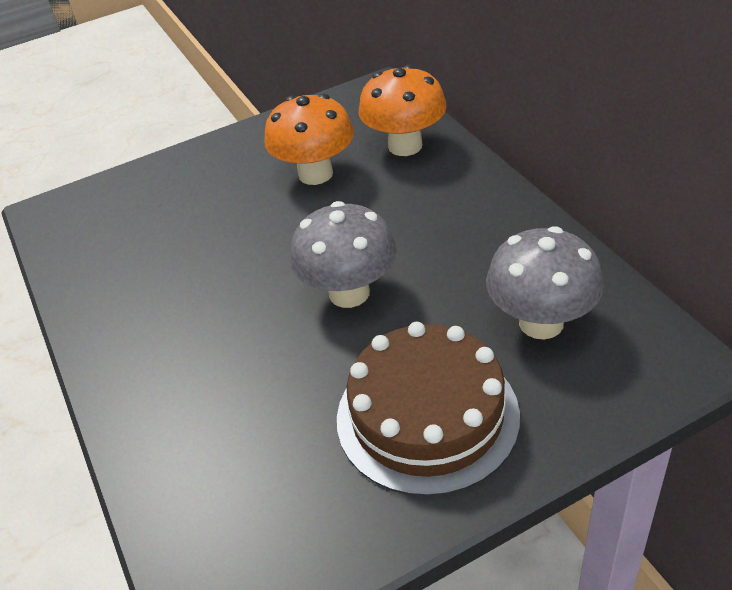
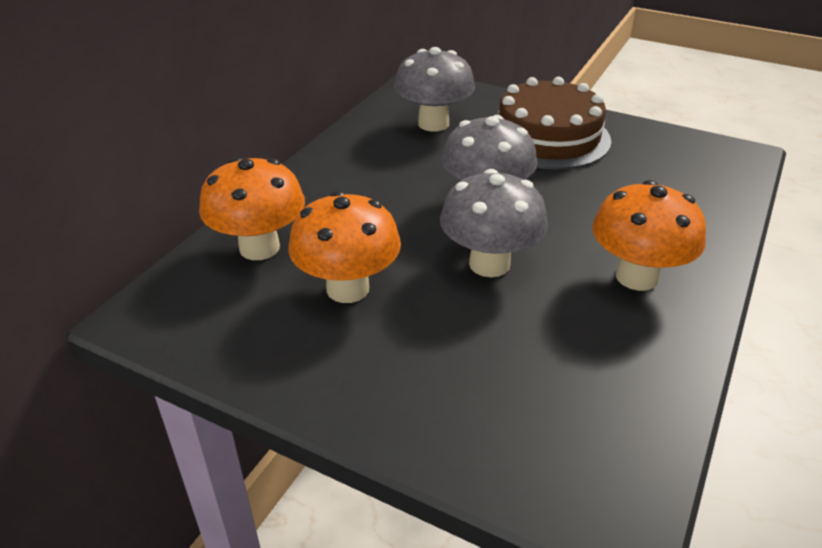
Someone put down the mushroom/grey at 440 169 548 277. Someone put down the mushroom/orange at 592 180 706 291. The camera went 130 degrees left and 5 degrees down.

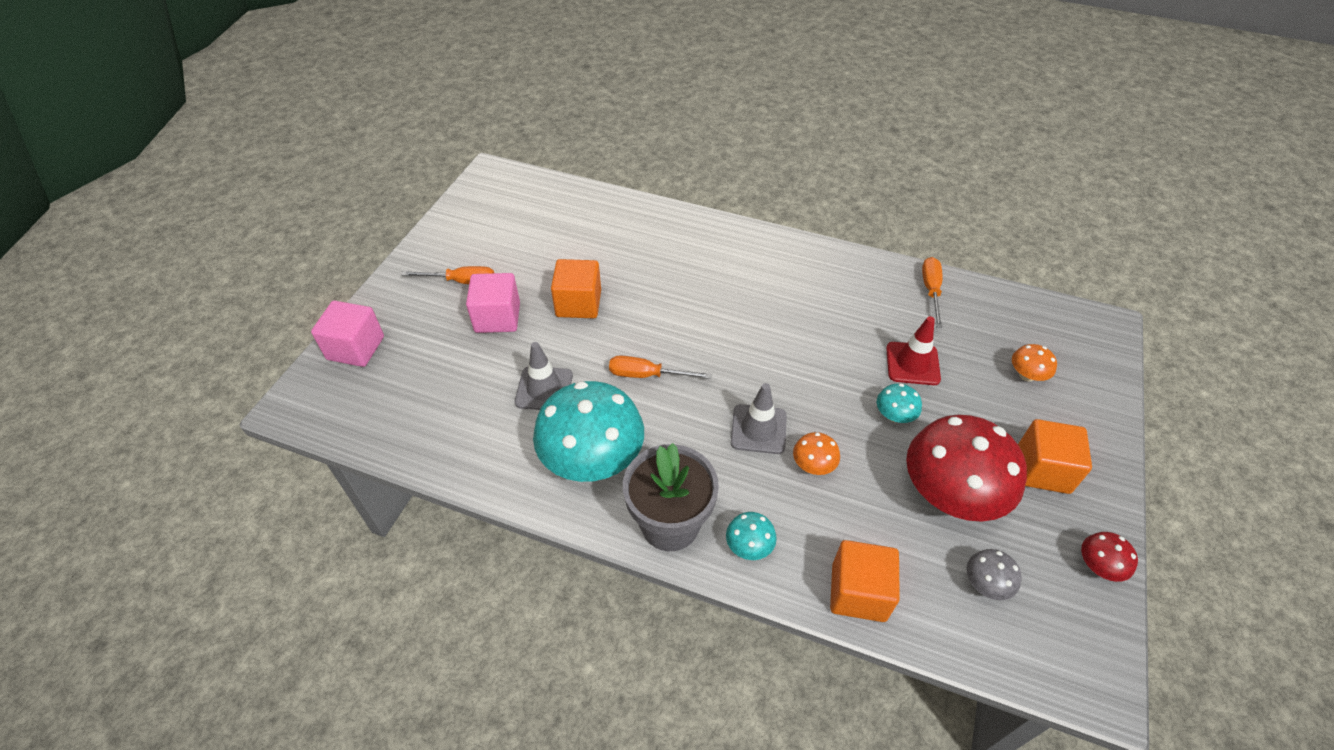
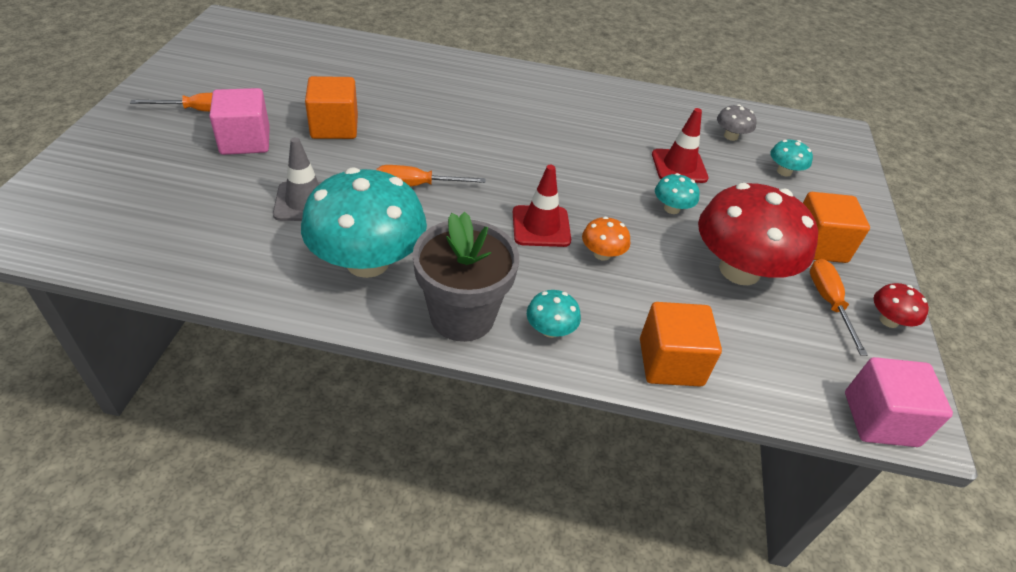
Someone carried the cube/pink from 311 301 384 367 to 845 357 953 447. Someone repainted the traffic cone/grey at 731 383 787 454, which became the traffic cone/red at 513 165 571 247. Someone carried the screwdriver/orange from 922 257 943 328 to 810 259 868 356. Someone carried the mushroom/grey from 967 549 1022 600 to 717 104 756 141. Someone repainted the mushroom/orange at 1012 344 1057 382, which became the mushroom/turquoise at 770 140 813 177. The camera went 15 degrees left and 5 degrees down.

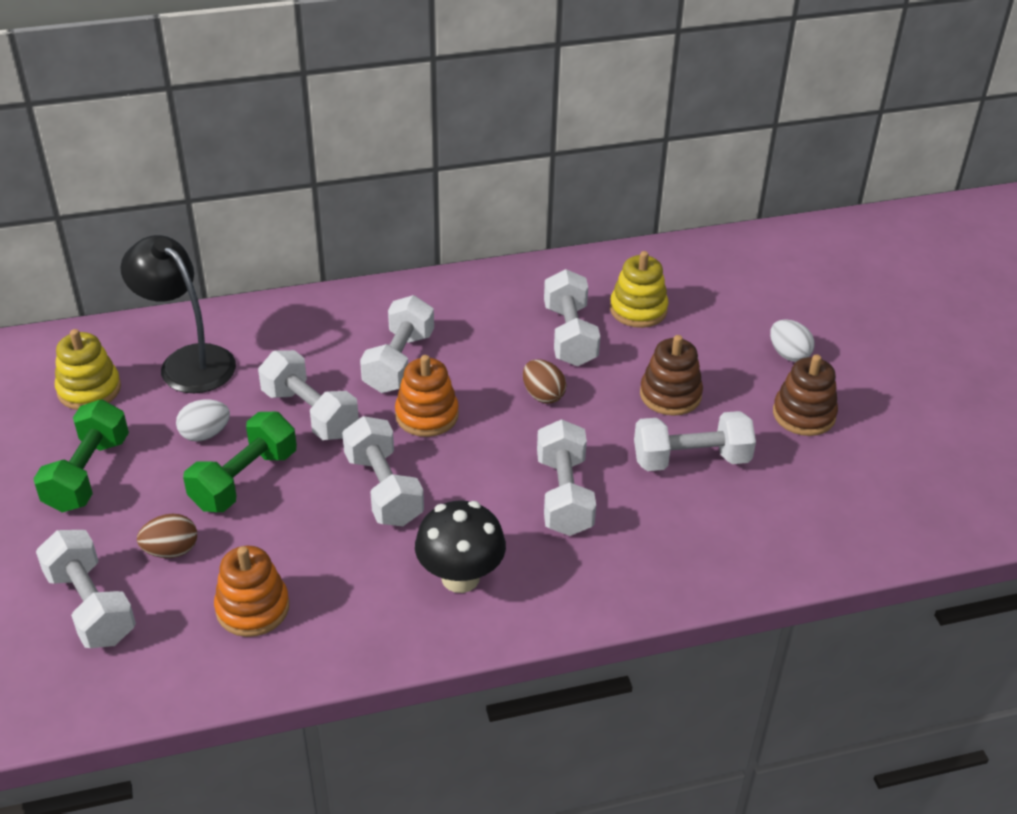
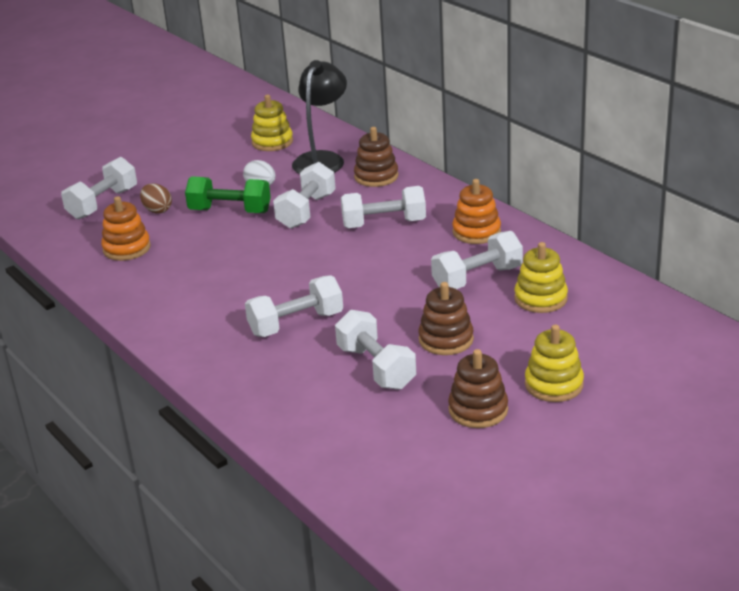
Someone took away the dumbbell/green at 33 400 129 512. Someone took away the dumbbell/white at 342 416 424 526. Someone carried the stacking toy/orange from 395 355 459 437 to 452 179 501 244. Someone took away the mushroom/black at 415 501 506 593. Someone took away the egg/brown at 523 359 566 404. Someone swapped the egg/white at 770 319 815 362 for the stacking toy/yellow at 525 325 584 402. Someone put down the stacking toy/brown at 354 127 398 187. The camera went 70 degrees right and 10 degrees down.

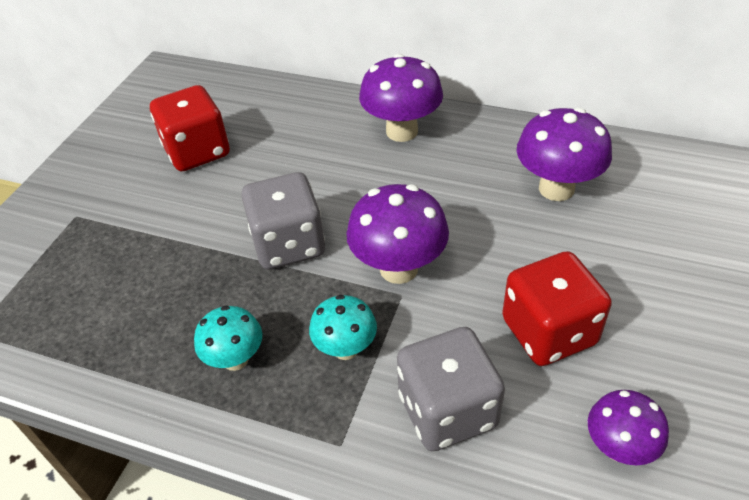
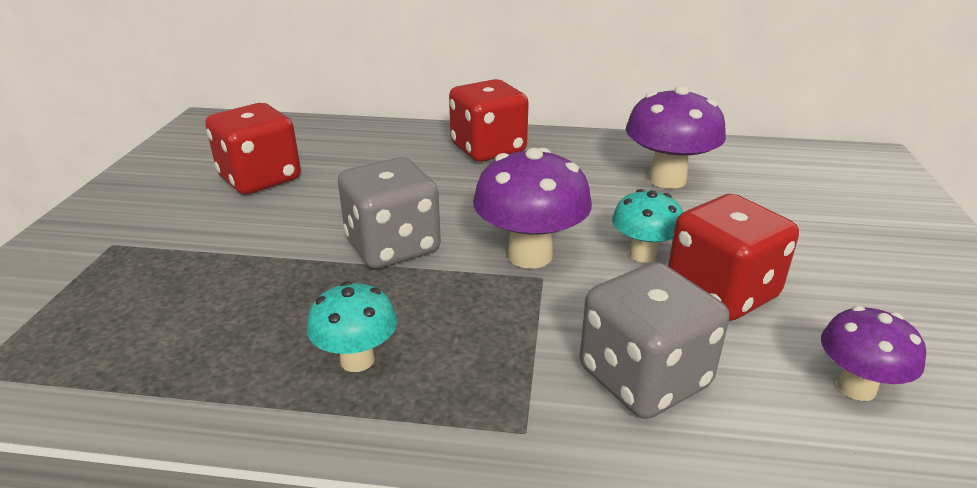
Someone carried the mushroom/turquoise from 309 295 377 360 to 612 189 683 263. Someone swapped the mushroom/purple at 359 54 443 142 for the dice/red at 449 79 529 162. The camera went 15 degrees left and 15 degrees down.

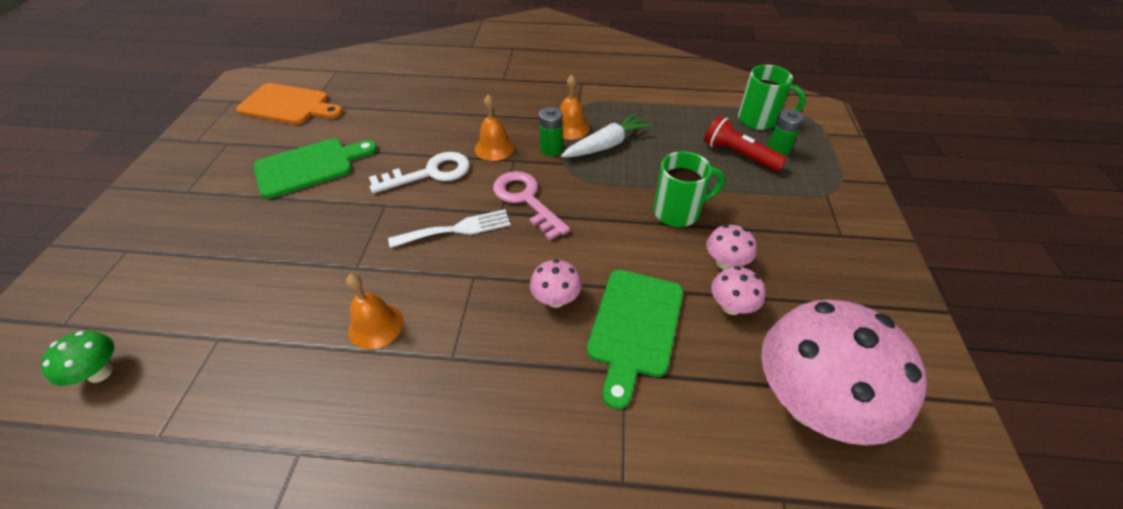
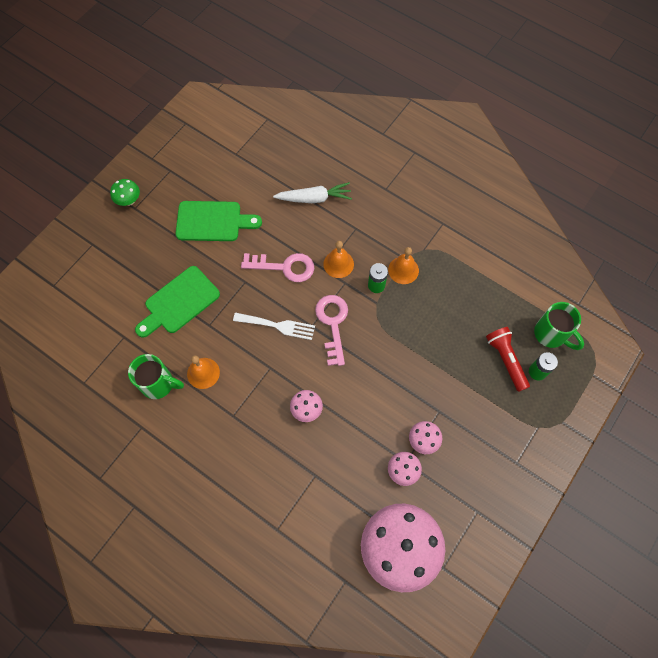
Someone carried the mushroom/green from 41 331 114 386 to 110 179 140 206. Someone took away the cutting board/orange at 236 83 343 125. Someone repainted the key/white at 369 152 470 193, which became the key/pink at 241 253 315 282. Someone carried the carrot/white from 561 113 653 157 to 273 182 352 203. Someone carried the cutting board/green from 587 270 683 409 to 135 266 220 338. Someone carried the mug/green from 653 151 725 227 to 128 354 184 399. The camera went 30 degrees right and 20 degrees up.

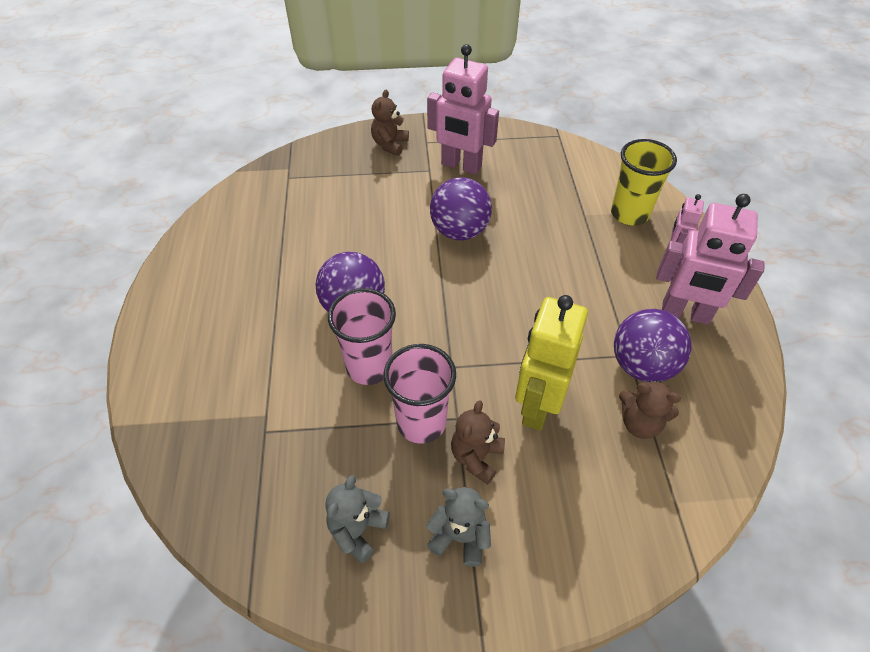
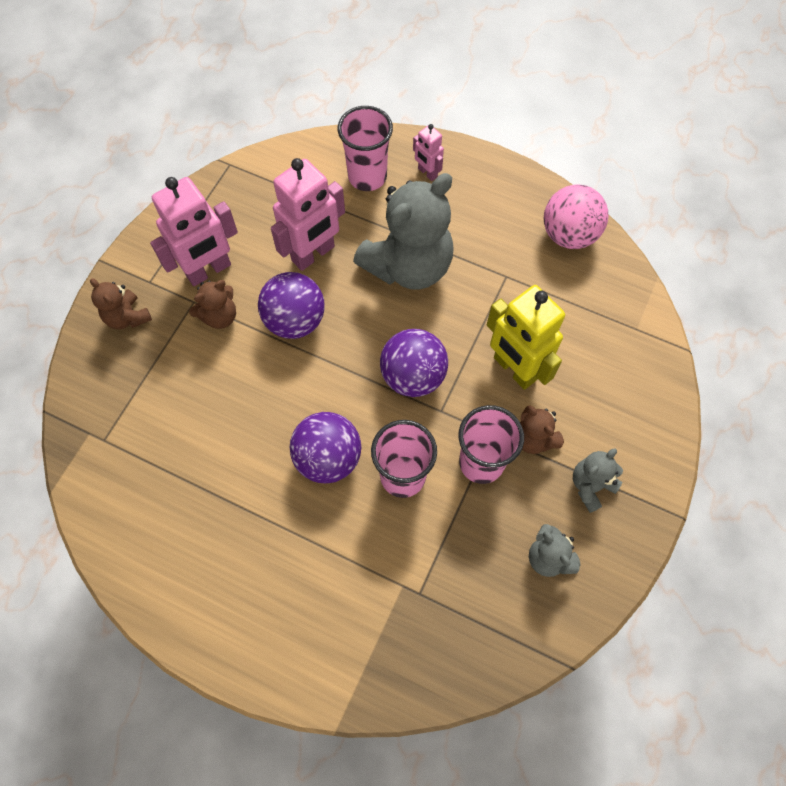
Someone repainted the cup/yellow at 611 139 677 226, which became the cup/pink at 338 106 393 191. Someone carried the ball/purple from 614 309 691 382 to 380 329 448 397. Someone carried the teddy bear/brown from 619 380 681 439 to 189 280 236 329. Someone carried the robot/pink from 656 194 765 325 to 271 158 345 271. Someone put down the teddy bear/grey at 353 173 454 290. Someone put down the ball/pink at 544 184 609 249. The camera went 60 degrees left and 15 degrees up.

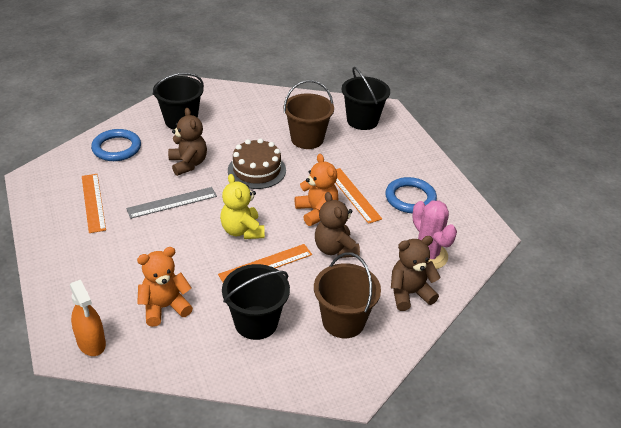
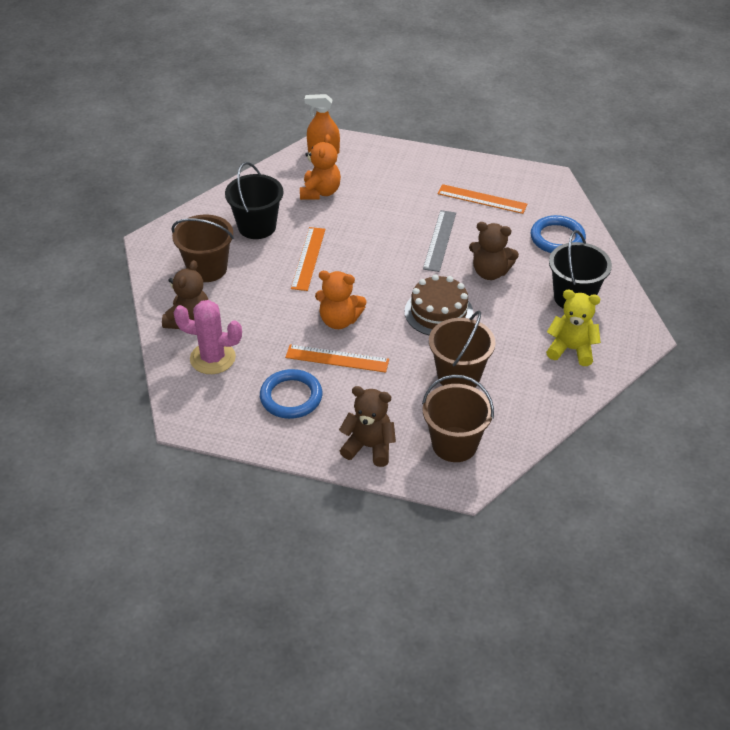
Someone carried the teddy bear/yellow from 220 174 265 239 to 546 290 601 366. Someone carried the teddy bear/brown from 315 192 360 258 to 339 386 396 467. Someone repainted the bucket/black at 342 67 390 130, which became the bucket/brown at 422 375 494 462. The camera went 130 degrees right and 5 degrees up.

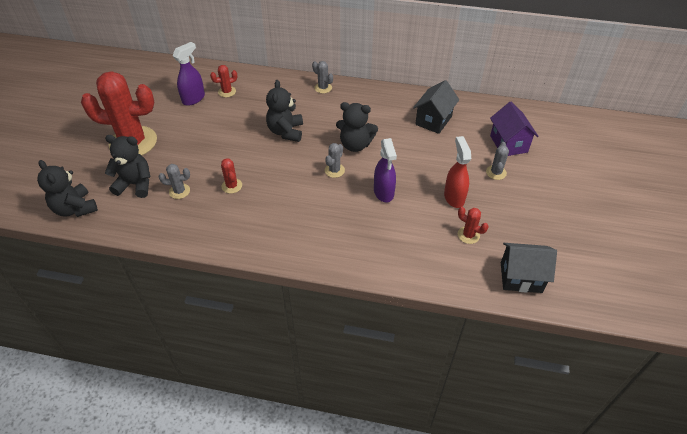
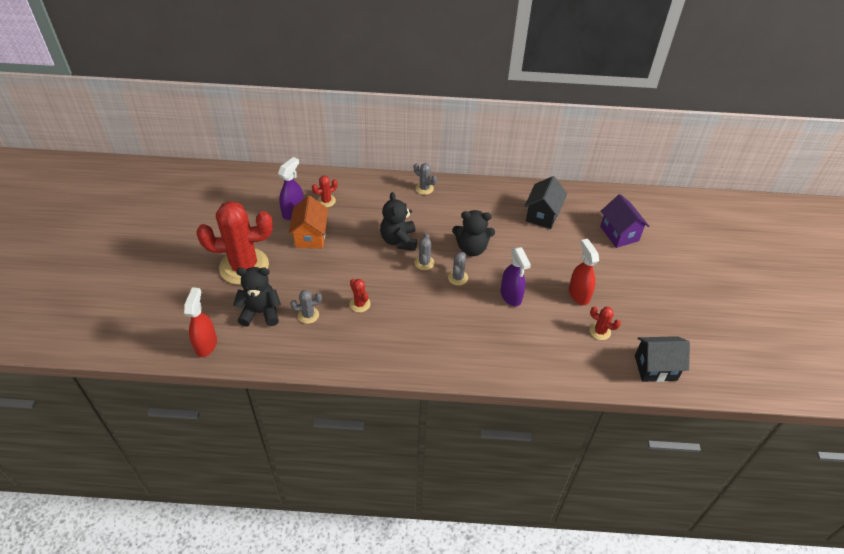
Someone swapped the teddy bear/black at 37 160 98 217 for the spray bottle/red at 184 287 217 357. Someone carried the cactus/grey from 486 142 509 180 to 415 233 434 270. Someone put down the house/orange at 289 195 328 248. The camera went 10 degrees left and 0 degrees up.

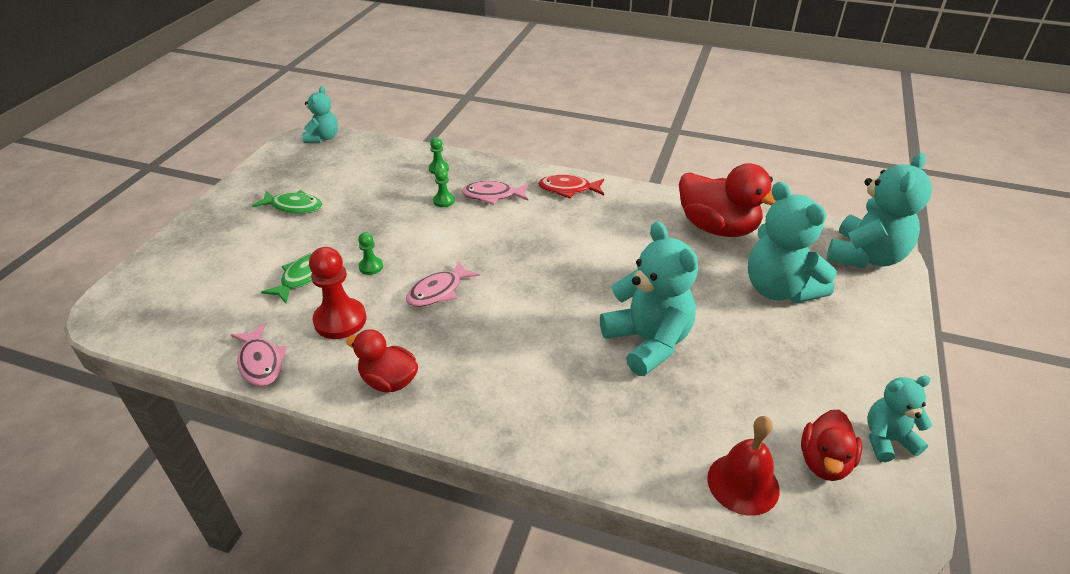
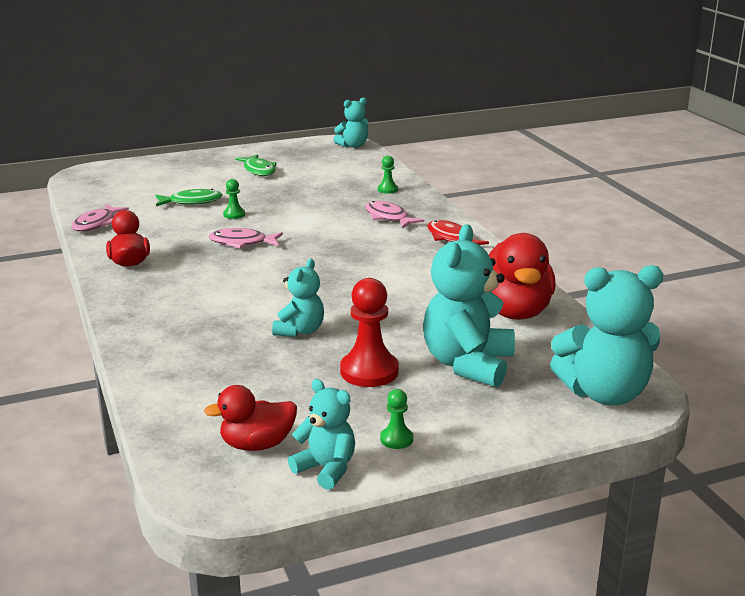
Someone carried the pawn/red from 309 247 366 339 to 340 278 399 387. Someone carried the pawn/green from 433 168 455 207 to 380 389 413 449. Someone scaled the teddy bear/turquoise at 600 222 698 376 by 0.57. Someone took away the bell/red at 707 416 780 516. The camera went 50 degrees right and 15 degrees down.

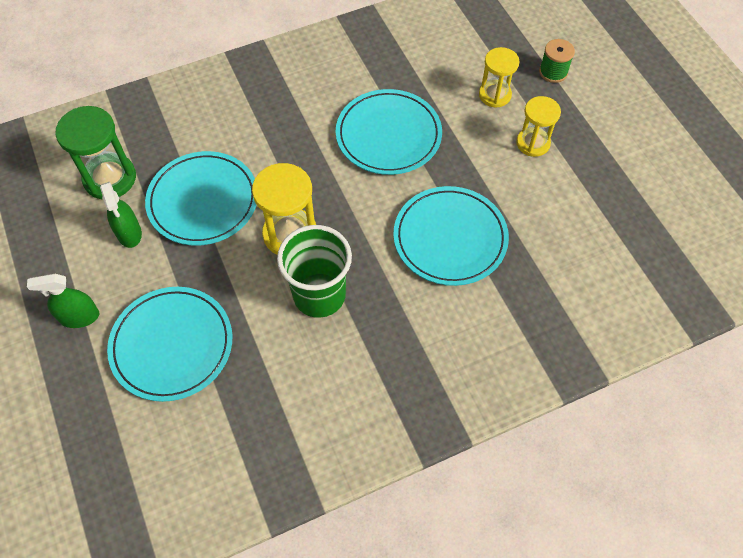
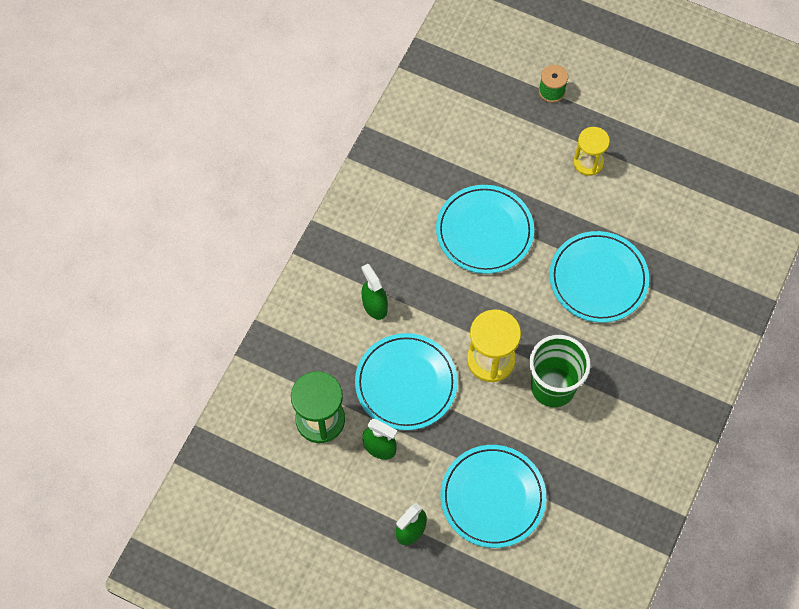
Someone took away the hourglass/yellow at 479 47 519 108. Someone put down the spray bottle/green at 361 264 388 320. The camera went 40 degrees left and 5 degrees up.

